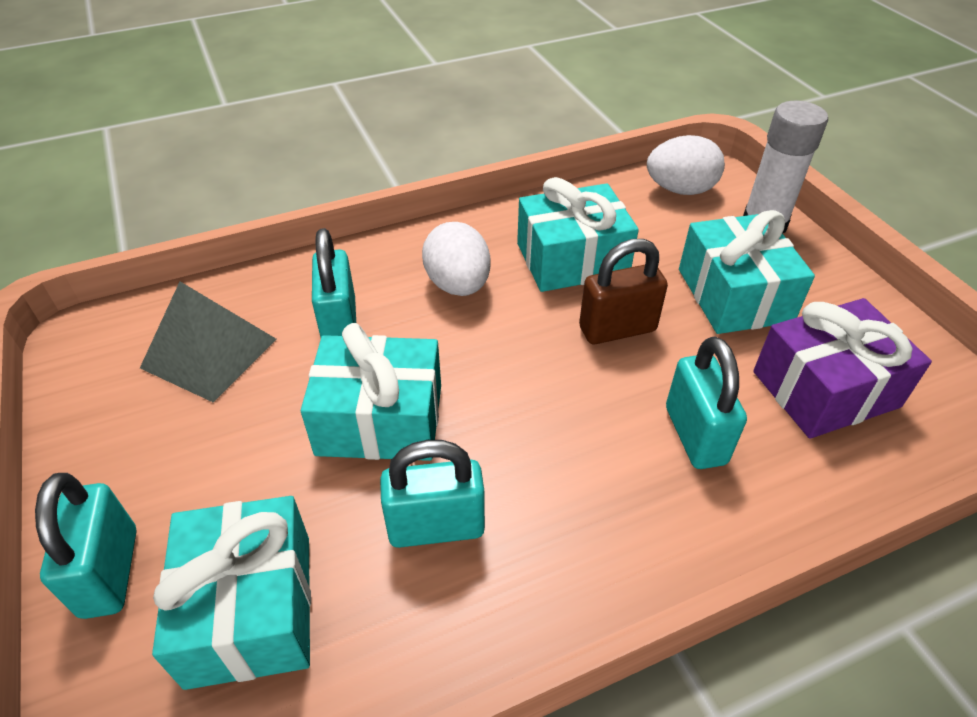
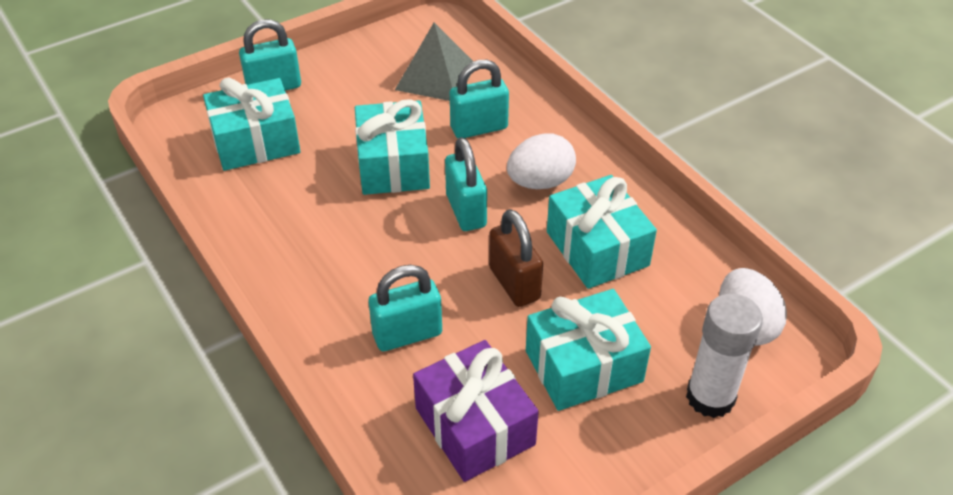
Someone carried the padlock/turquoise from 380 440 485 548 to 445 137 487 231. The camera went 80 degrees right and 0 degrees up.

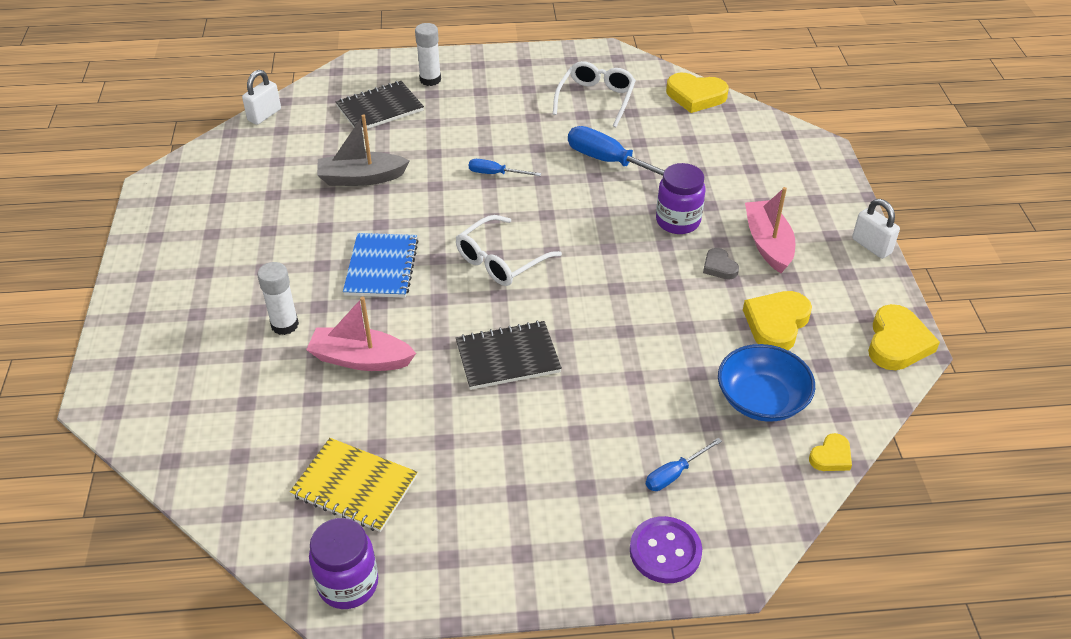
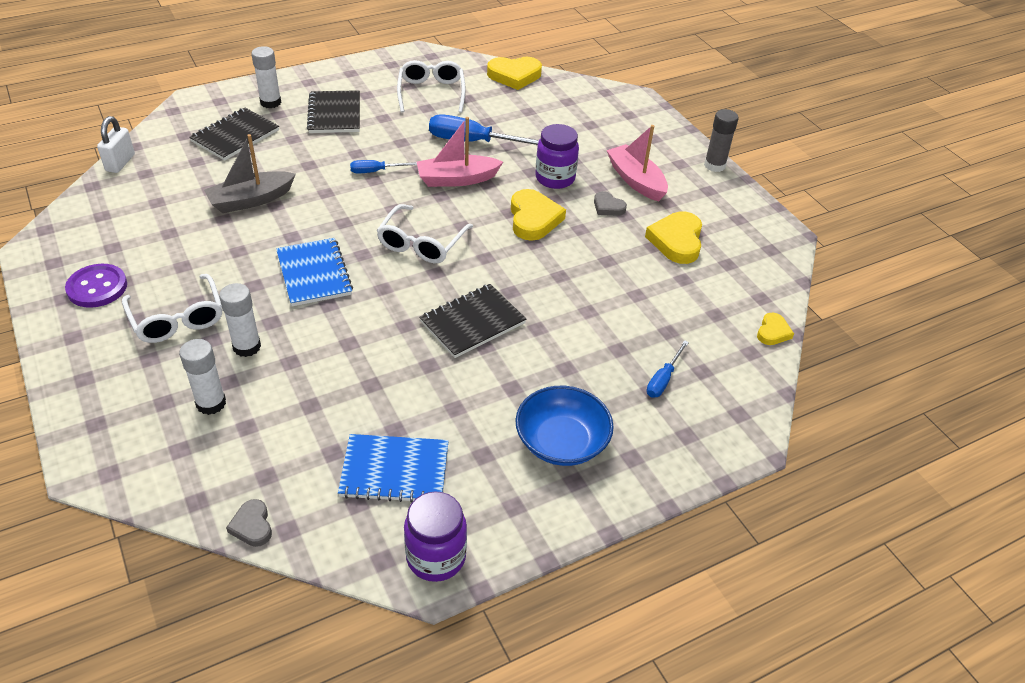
Someone repainted the notebook/yellow at 290 438 417 532, which became the notebook/blue at 338 434 449 503. Someone carried the boat/pink from 306 297 416 371 to 417 117 503 187. Someone carried the button/purple from 630 516 702 583 to 65 264 127 308. Someone carried the bowl/blue from 718 344 815 422 to 515 386 614 466. Someone swapped the padlock/white at 852 199 900 259 for the glue stick/grey at 704 109 739 172. Someone carried the heart/yellow from 868 304 940 370 to 511 189 566 241. Someone put down the glasses/white at 122 274 222 343. Someone put down the glue stick/white at 179 339 226 415. Someone put down the heart/grey at 226 499 272 547. Someone put down the notebook/black at 307 90 360 133. The camera went 25 degrees left and 0 degrees up.

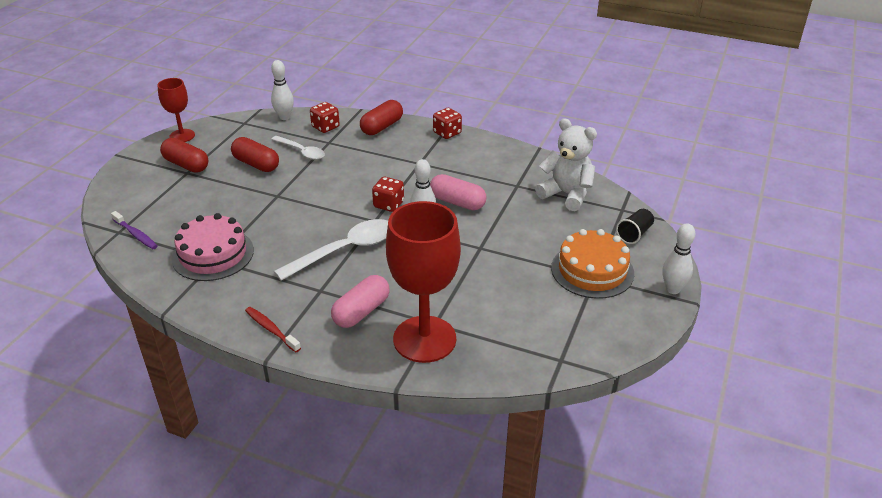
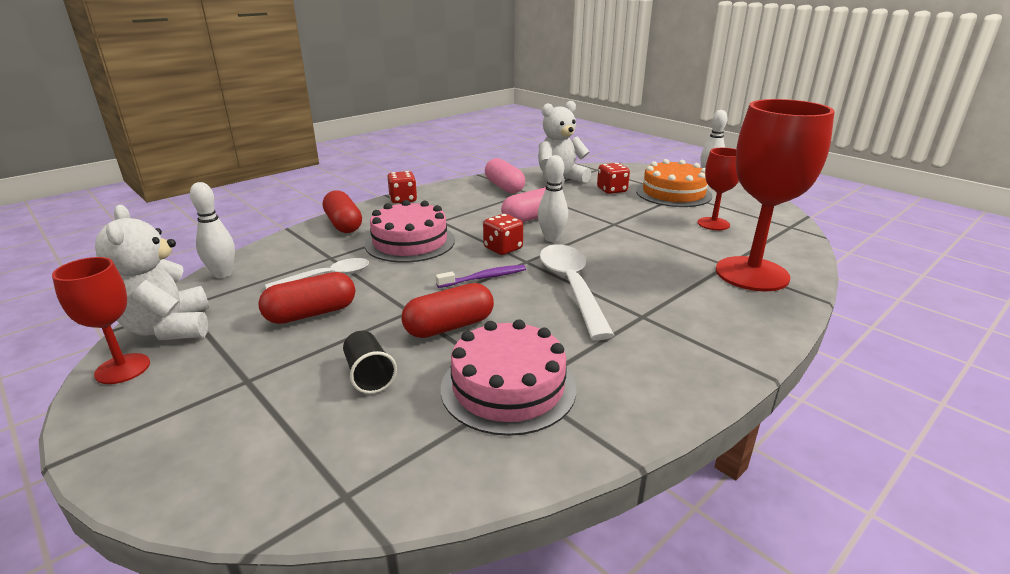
Someone carried the toothbrush/purple from 111 211 158 249 to 436 265 526 288. Someone carried the capsule/red from 160 138 208 173 to 402 283 494 338. Someone took away the toothbrush/red at 245 307 301 352. Someone carried the dice/red from 310 102 340 133 to 597 163 630 194. Someone carried the capsule/pink from 331 275 390 328 to 485 158 525 194. Someone carried the cup/black from 616 209 654 244 to 343 331 397 394. Someone put down the teddy bear/white at 95 205 209 340. Someone put down the cake/pink at 365 200 455 263. Someone put down the goblet/red at 697 148 739 230. The camera went 65 degrees left and 10 degrees down.

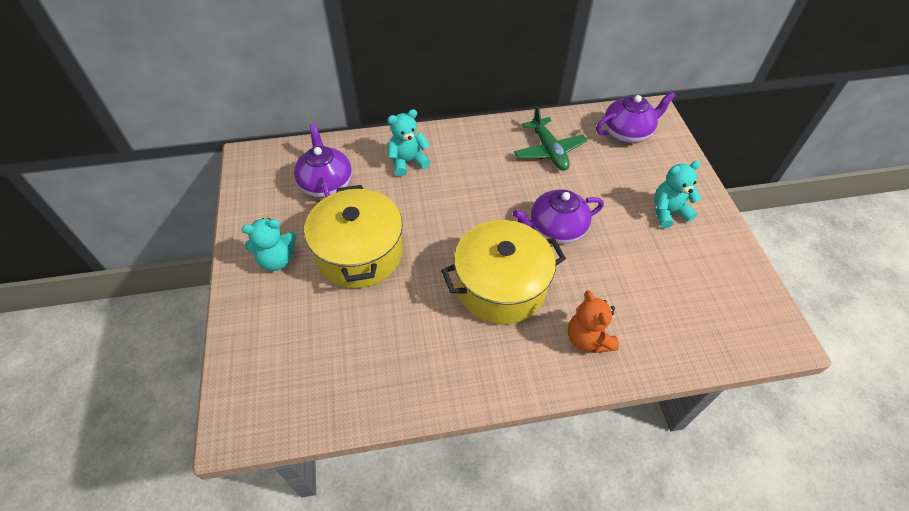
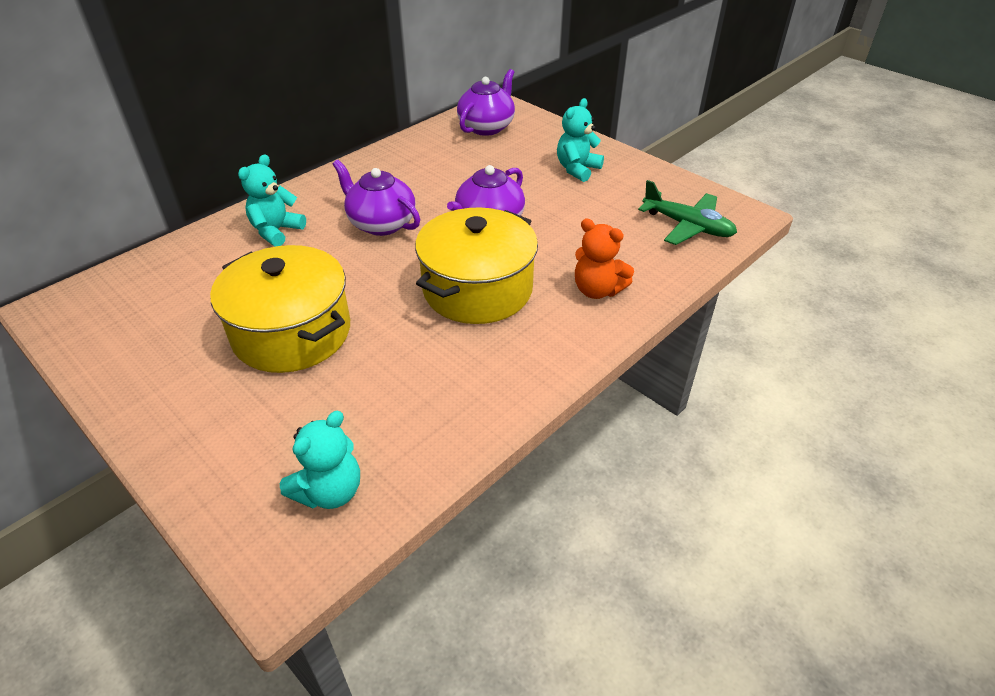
Someone carried the teddy bear/turquoise from 242 218 297 271 to 280 411 360 509. Someone carried the teapot/purple from 294 123 352 198 to 333 160 420 236. Someone carried the plane/green from 514 106 587 171 to 638 180 737 245. The camera went 35 degrees left and 10 degrees down.

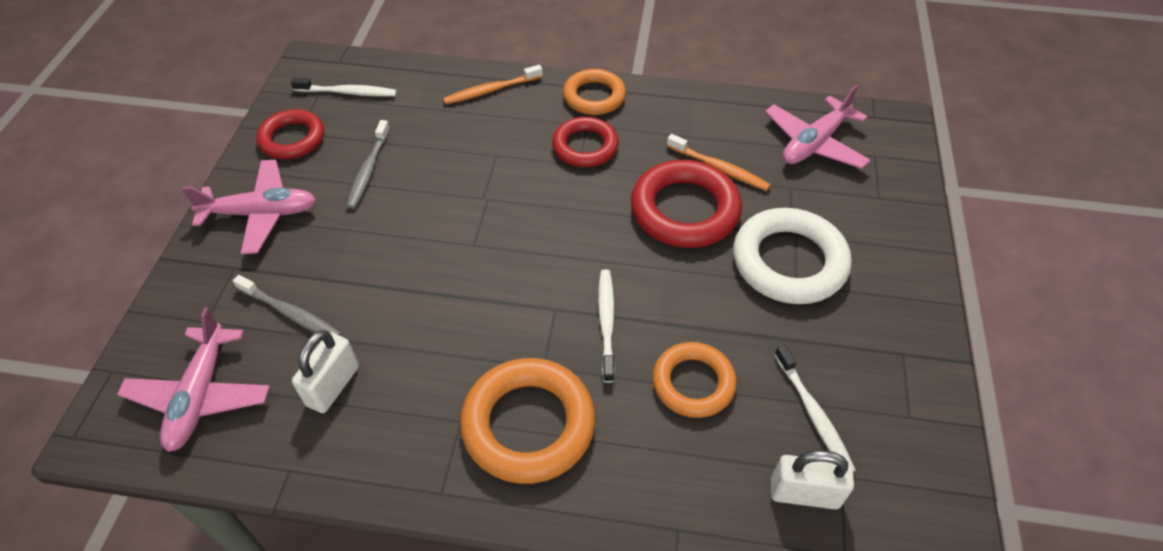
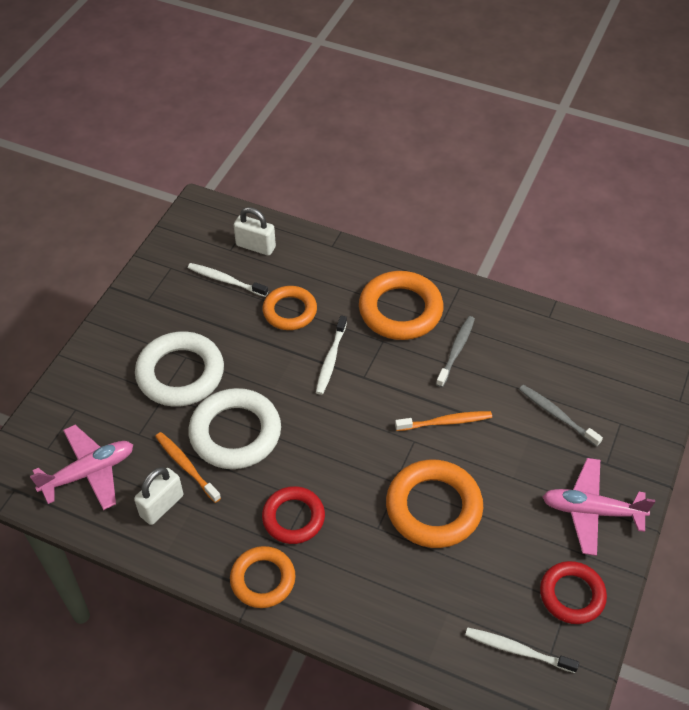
Someone took away the plane/pink at 117 307 270 452. Someone carried the padlock/white from 292 330 359 413 to 134 467 183 525. Someone carried the toothbrush/grey from 346 120 390 209 to 436 316 475 387. Someone carried the toothbrush/orange from 443 65 543 104 to 395 411 492 431. Someone repainted the ring/red at 631 160 742 248, which became the ring/white at 188 388 281 469. Someone rotated the toothbrush/white at 774 345 856 472 by 60 degrees counterclockwise. Someone put down the ring/orange at 386 460 483 548. The camera went 165 degrees left and 0 degrees up.

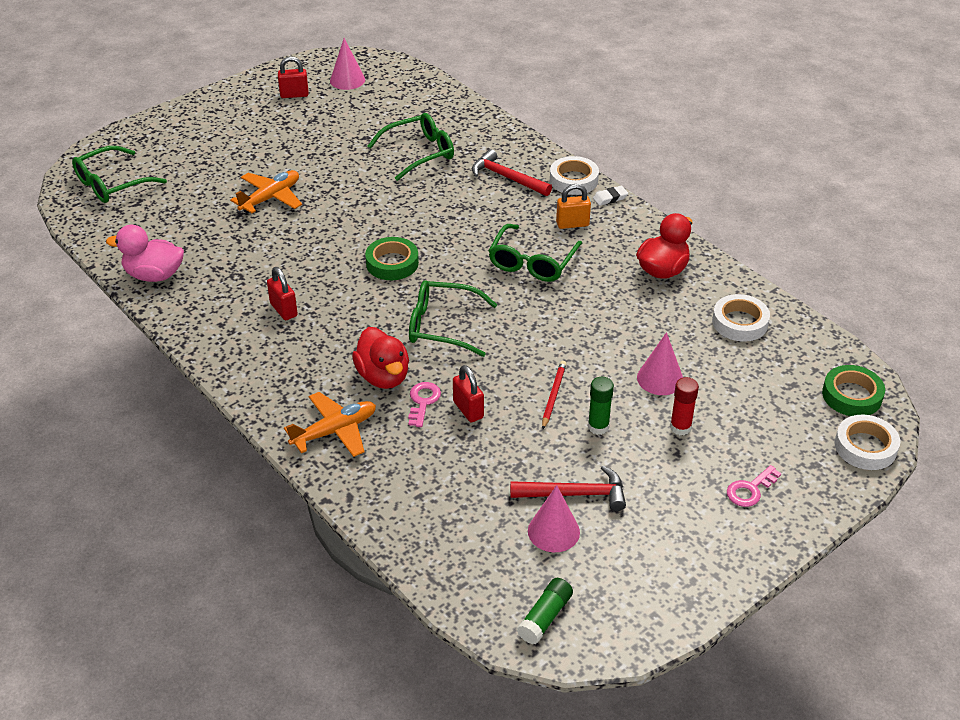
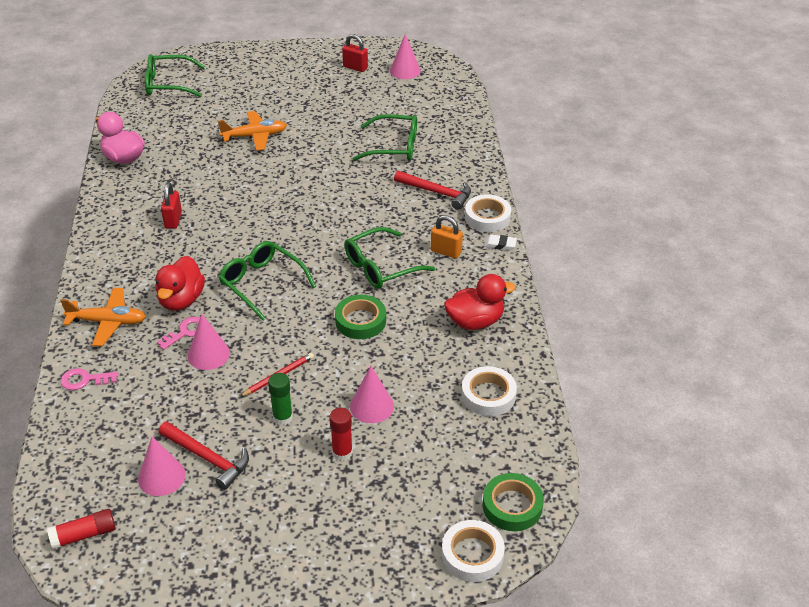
Someone carried the tape/green from 365 237 419 280 to 335 295 386 339. Someone swapped the padlock/red at 453 365 484 422 for the cone/pink at 188 314 230 370. Someone rotated the hammer/red at 472 149 552 196 by 135 degrees clockwise. Someone repainted the glue stick/green at 517 578 573 644, which became the glue stick/red at 47 509 116 549. Someone carried the key/pink from 727 465 781 507 to 60 368 118 390. The camera went 35 degrees right and 0 degrees up.

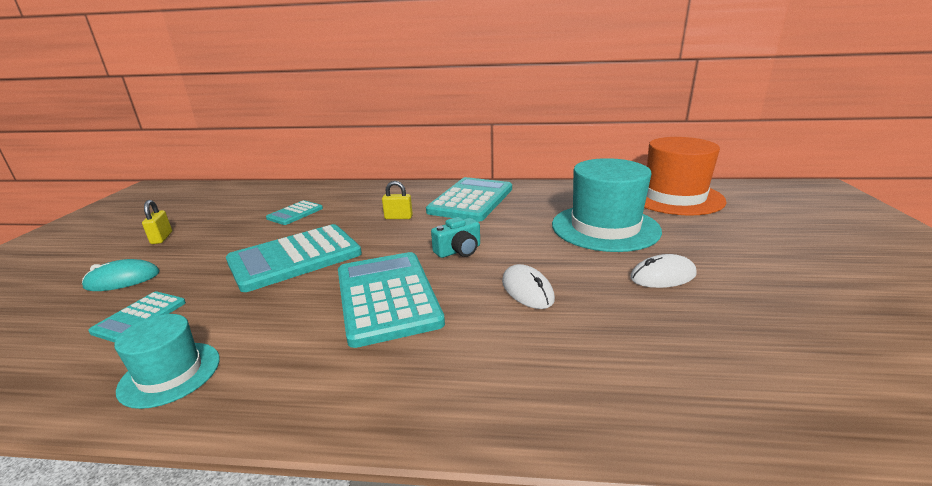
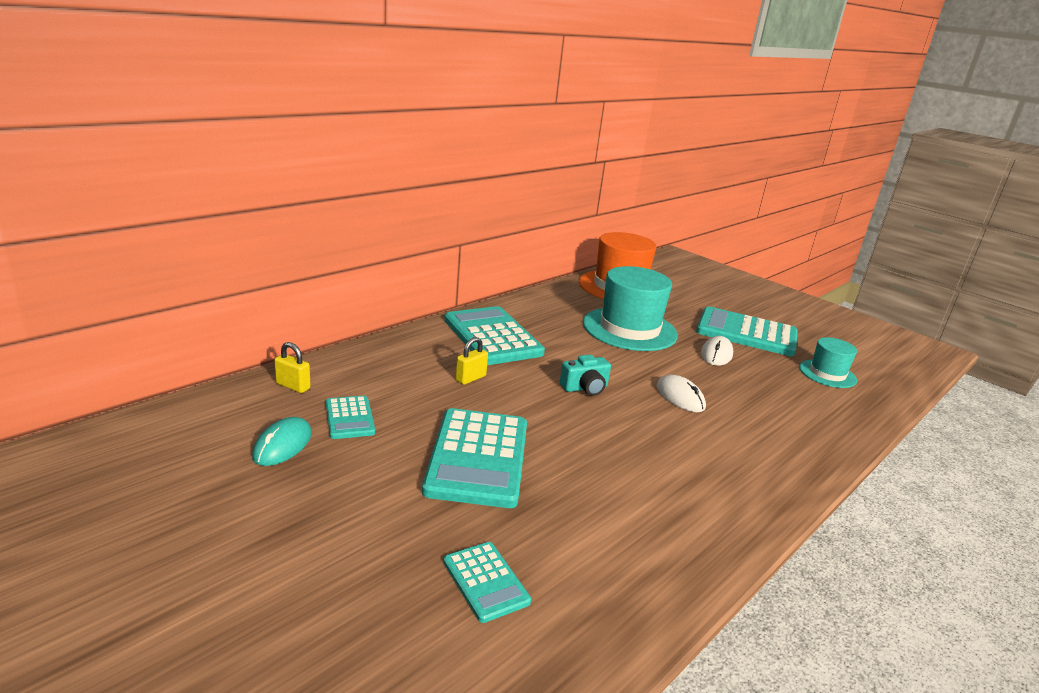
Someone carried the mouse/turquoise from 82 259 160 291 to 252 417 312 466. Someone carried the hat/turquoise from 114 314 220 409 to 799 337 857 388. Someone carried the padlock/yellow from 142 200 172 244 to 274 342 311 393. Someone carried the calculator/turquoise from 338 252 445 348 to 696 307 798 356. Someone rotated the camera/turquoise at 431 217 480 258 by 60 degrees clockwise. Someone rotated the mouse/white at 502 264 555 309 by 45 degrees clockwise. The camera went 55 degrees left and 0 degrees up.

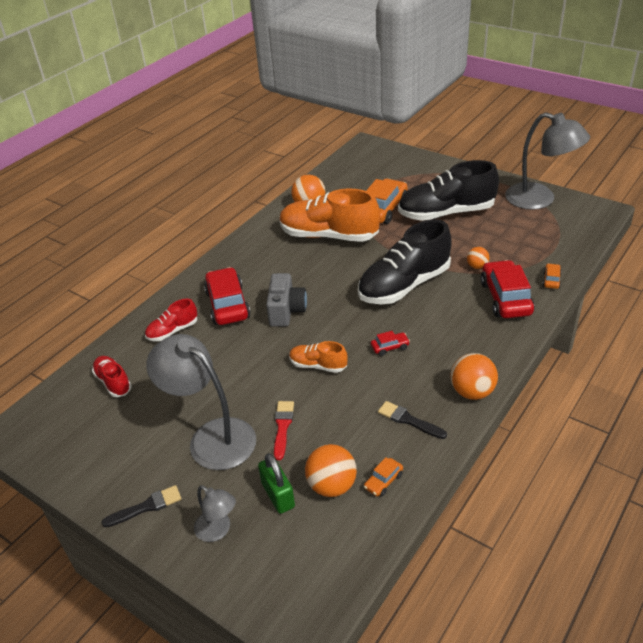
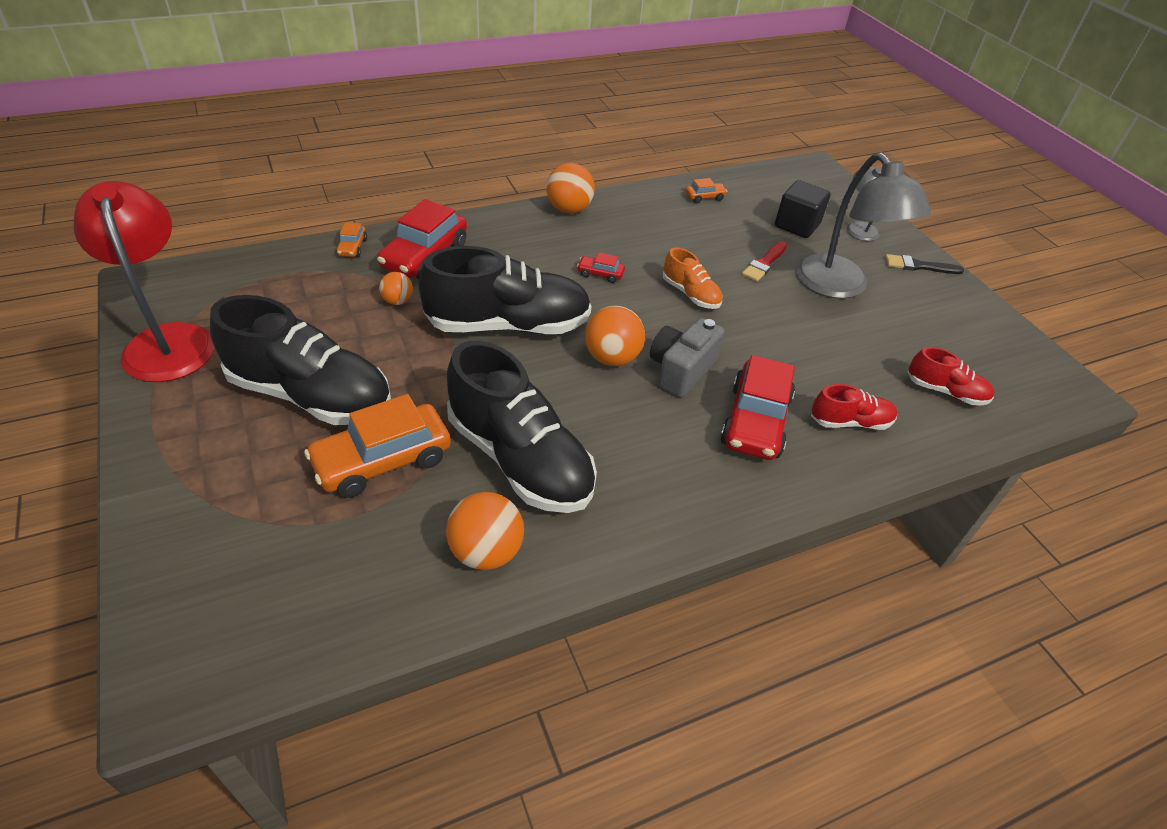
Someone rotated the shoe/red at 92 356 132 397 by 60 degrees counterclockwise. Someone swapped the padlock/green at 258 453 295 514 for the cube/black at 775 180 831 238. Someone repainted the shoe/orange at 280 189 380 242, which became the shoe/black at 447 341 597 513. Someone carried the ball/orange from 305 444 357 497 to 585 306 645 366. Someone took away the brush/black at 378 401 447 439. Someone repainted the lamp/grey at 505 112 590 210, which became the lamp/red at 74 181 215 382. Someone rotated the car/orange at 542 263 562 289 by 45 degrees counterclockwise. The camera went 155 degrees left and 5 degrees up.

